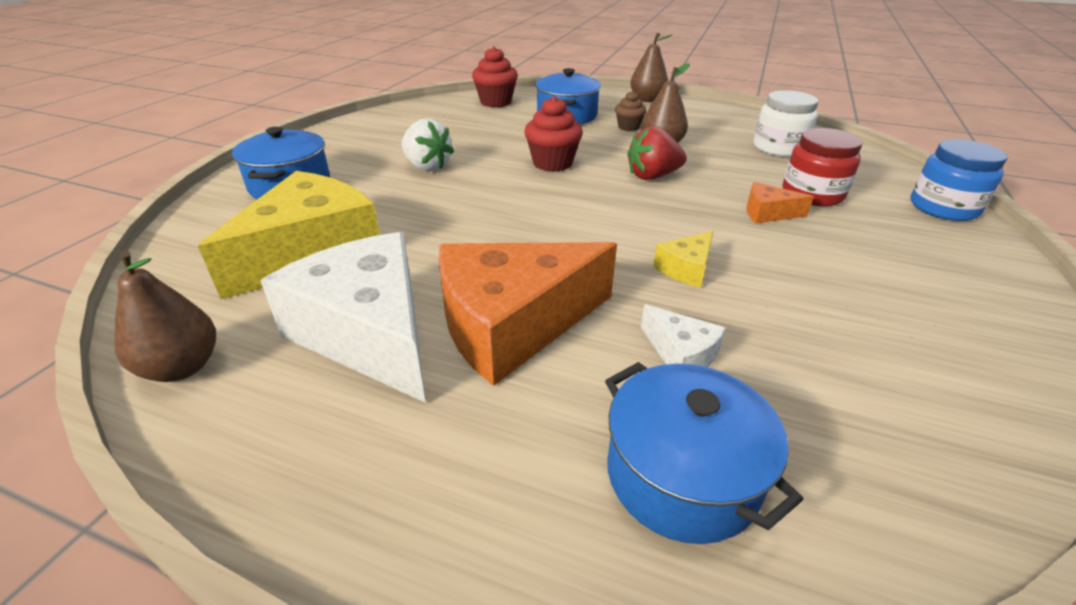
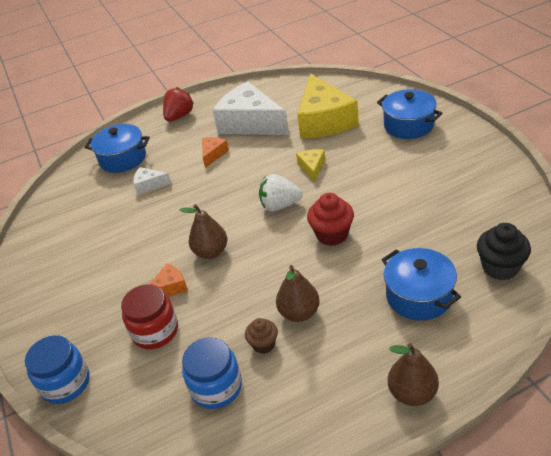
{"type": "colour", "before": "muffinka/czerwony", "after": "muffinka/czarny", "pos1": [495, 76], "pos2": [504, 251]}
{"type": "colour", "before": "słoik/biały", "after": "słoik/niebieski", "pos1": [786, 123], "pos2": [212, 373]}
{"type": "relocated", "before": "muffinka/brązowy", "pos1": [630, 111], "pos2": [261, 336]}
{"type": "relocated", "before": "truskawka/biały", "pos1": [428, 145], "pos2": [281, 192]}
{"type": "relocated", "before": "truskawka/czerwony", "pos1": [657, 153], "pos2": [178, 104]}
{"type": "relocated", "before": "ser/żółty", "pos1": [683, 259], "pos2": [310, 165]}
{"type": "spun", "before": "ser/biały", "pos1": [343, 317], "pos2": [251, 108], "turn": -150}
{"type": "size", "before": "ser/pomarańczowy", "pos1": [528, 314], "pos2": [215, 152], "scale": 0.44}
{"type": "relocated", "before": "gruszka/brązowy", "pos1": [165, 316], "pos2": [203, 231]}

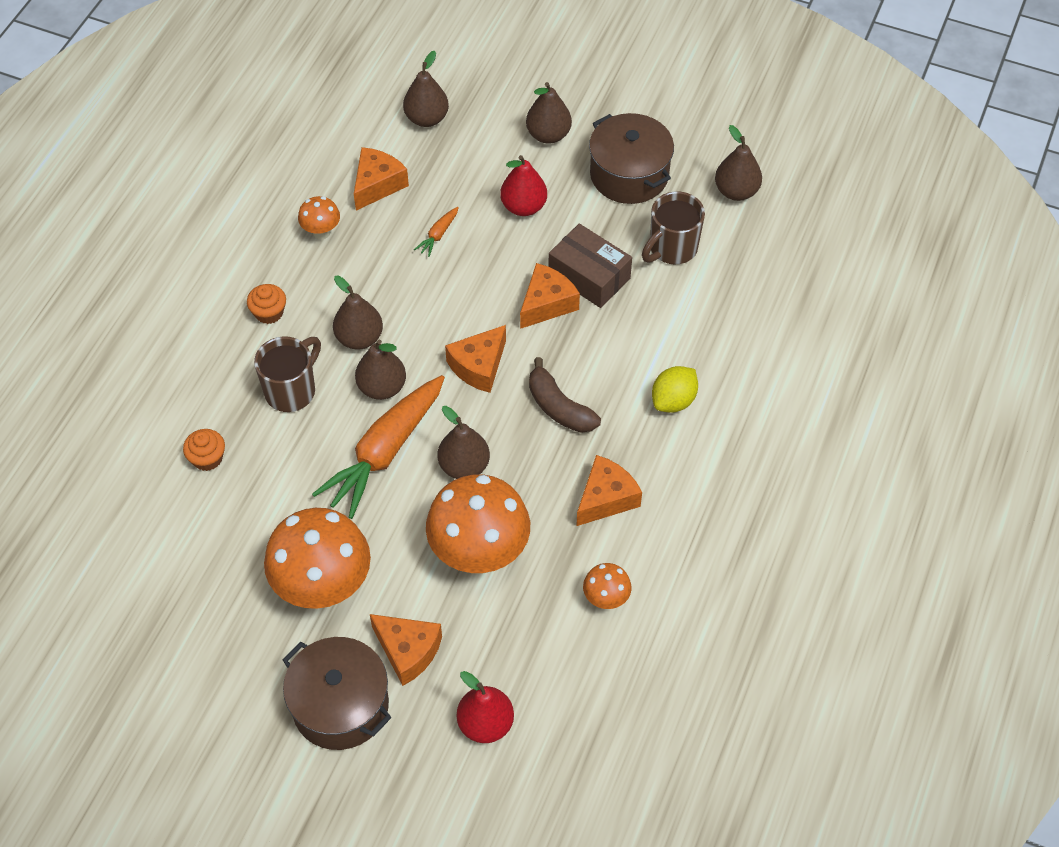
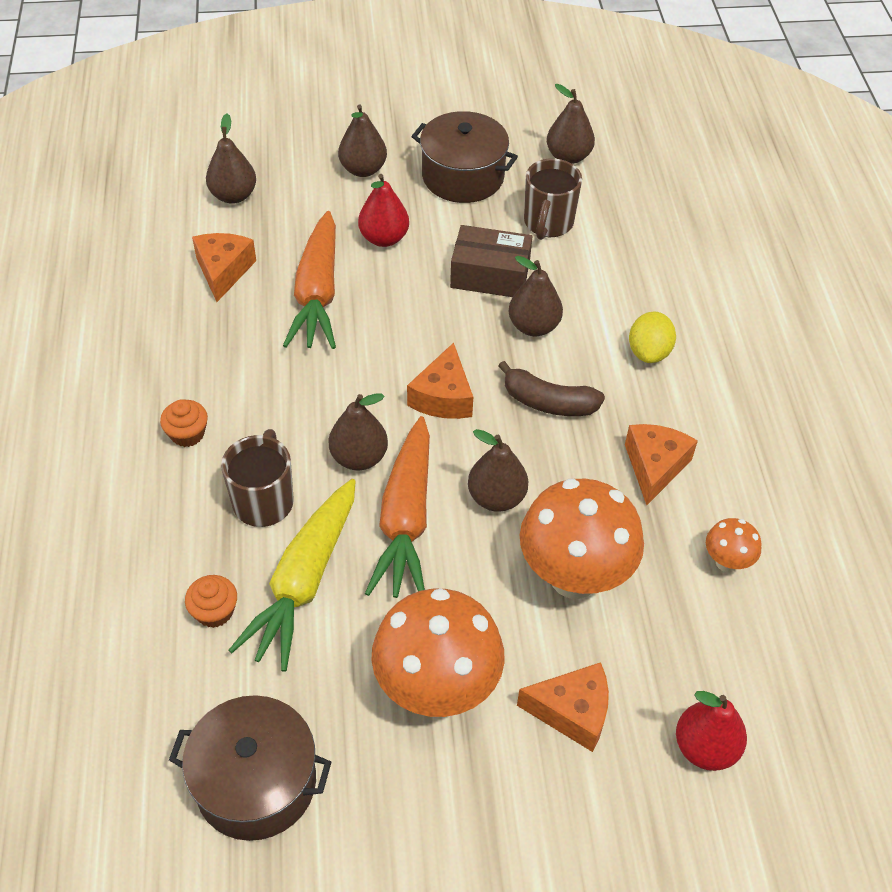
{"type": "missing", "before": "grzyb/pomarańczowy", "pos1": [319, 218]}
{"type": "size", "before": "marchewka/pomarańczowy", "pos1": [436, 232], "pos2": [309, 280], "scale": 2.48}
{"type": "missing", "before": "ser/pomarańczowy", "pos1": [550, 296]}
{"type": "relocated", "before": "gruszka/brązowy", "pos1": [358, 312], "pos2": [535, 296]}
{"type": "relocated", "before": "garnek/brązowy", "pos1": [336, 693], "pos2": [250, 768]}
{"type": "appeared", "after": "marchewka/żółty", "pos2": [292, 575]}

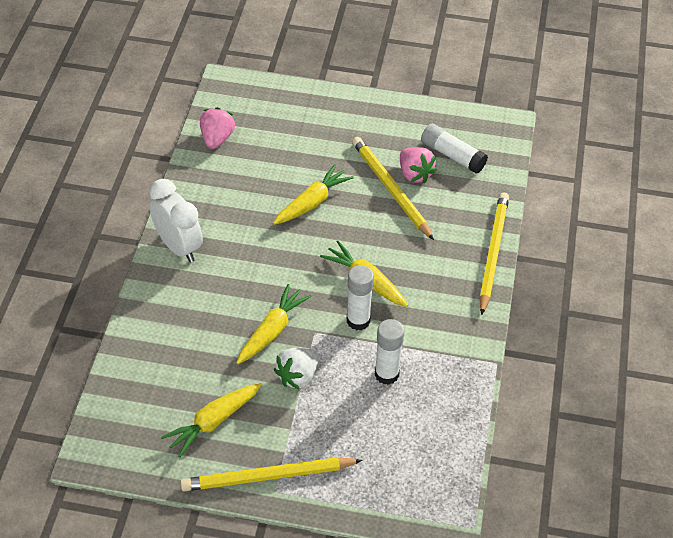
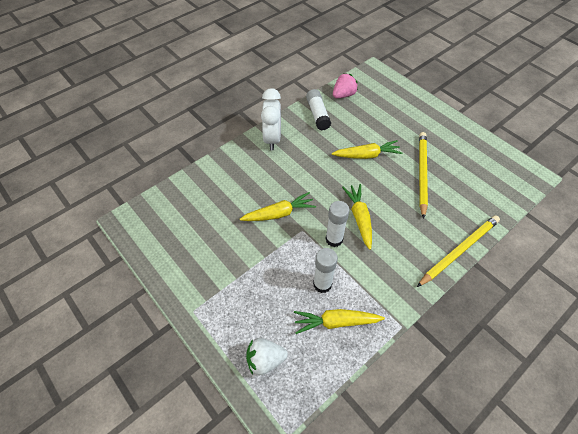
{"type": "relocated", "before": "klej w sztyfcie/biały", "pos1": [454, 149], "pos2": [318, 109]}
{"type": "missing", "before": "truskawka/różowy", "pos1": [418, 165]}
{"type": "relocated", "before": "truskawka/biały", "pos1": [296, 369], "pos2": [267, 356]}
{"type": "relocated", "before": "marchewka/żółty", "pos1": [211, 420], "pos2": [339, 321]}
{"type": "missing", "before": "ołówek/żółty", "pos1": [271, 474]}

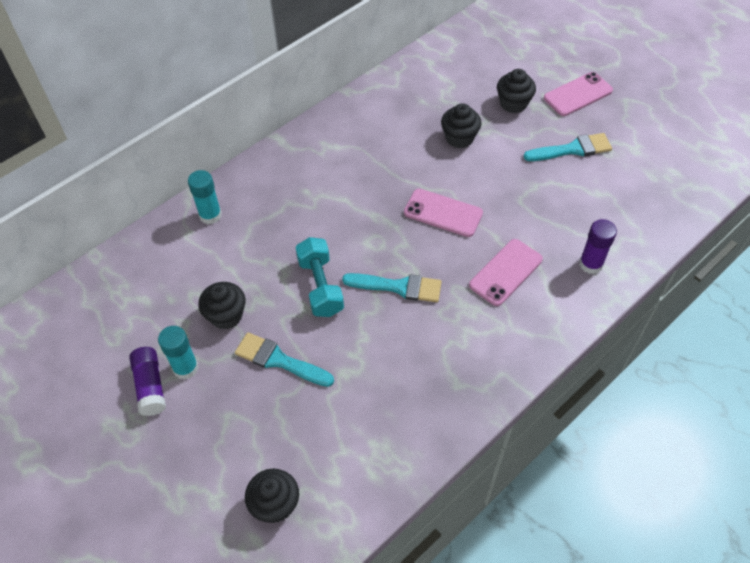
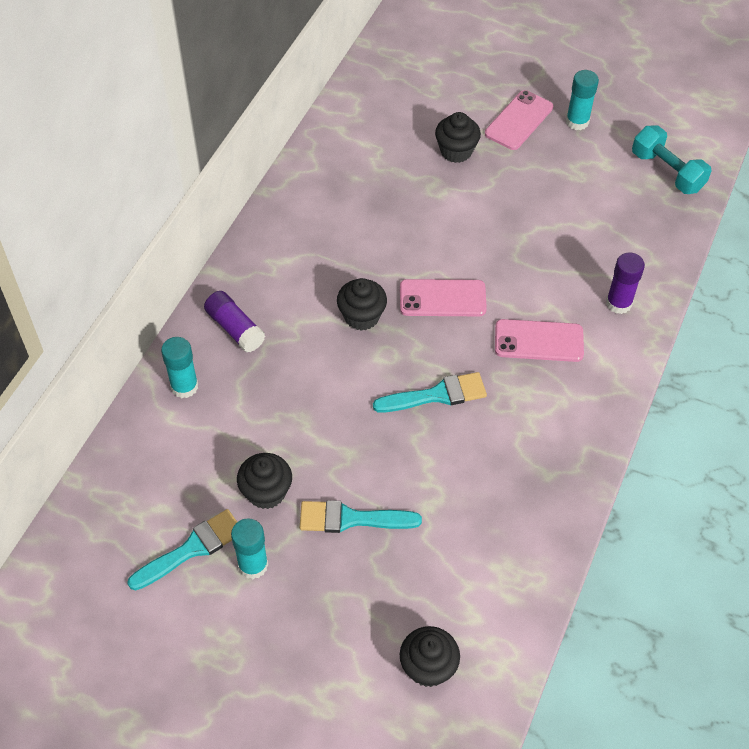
{"type": "relocated", "before": "muffinka/czarny", "pos1": [461, 125], "pos2": [362, 304]}
{"type": "relocated", "before": "pędzel/turkusowy", "pos1": [567, 147], "pos2": [182, 550]}
{"type": "relocated", "before": "hantel/turkusowy", "pos1": [320, 277], "pos2": [672, 159]}
{"type": "spun", "before": "telefon/różowy", "pos1": [506, 272], "pos2": [539, 340], "turn": 75}
{"type": "relocated", "before": "klej w sztyfcie/fioletowy", "pos1": [147, 381], "pos2": [234, 321]}
{"type": "appeared", "after": "klej w sztyfcie/turkusowy", "pos2": [582, 100]}

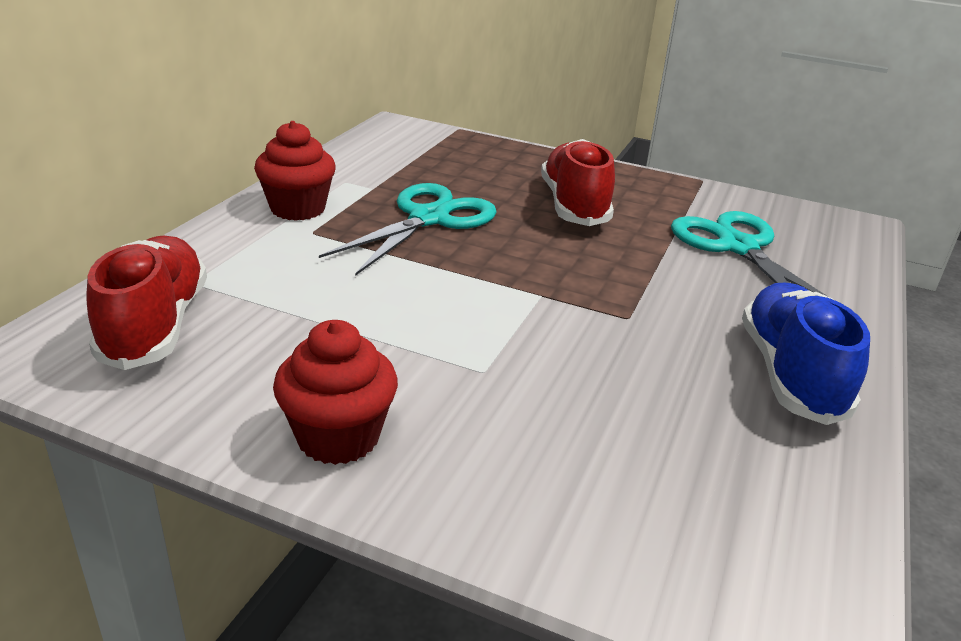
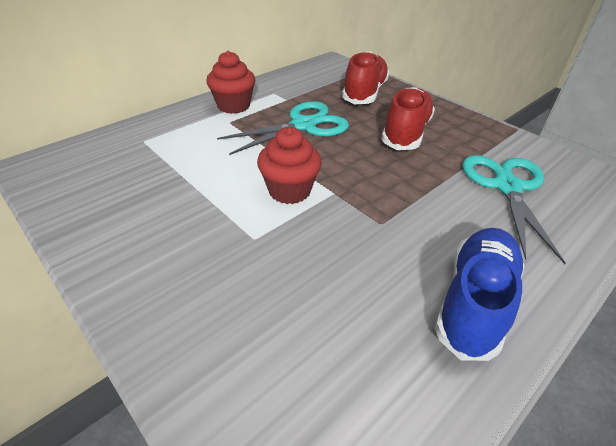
{"type": "relocated", "before": "but/czerwony", "pos1": [146, 303], "pos2": [366, 77]}
{"type": "relocated", "before": "muffinka/czerwony", "pos1": [335, 392], "pos2": [289, 165]}

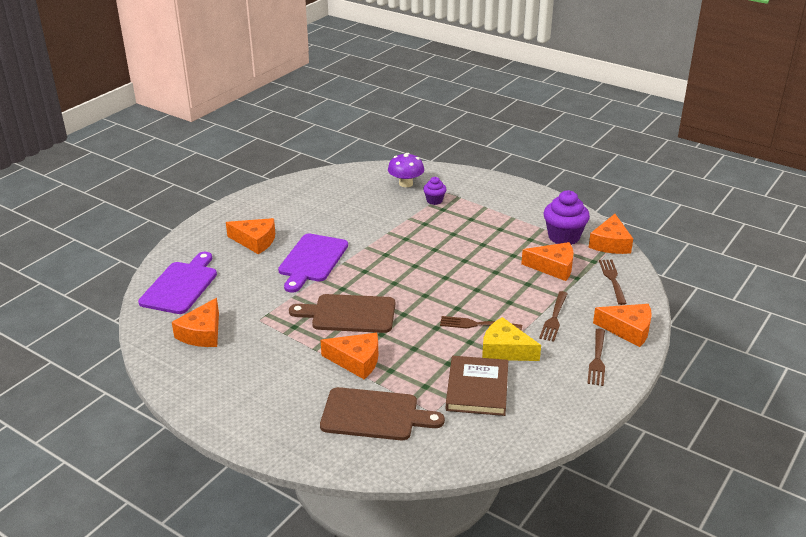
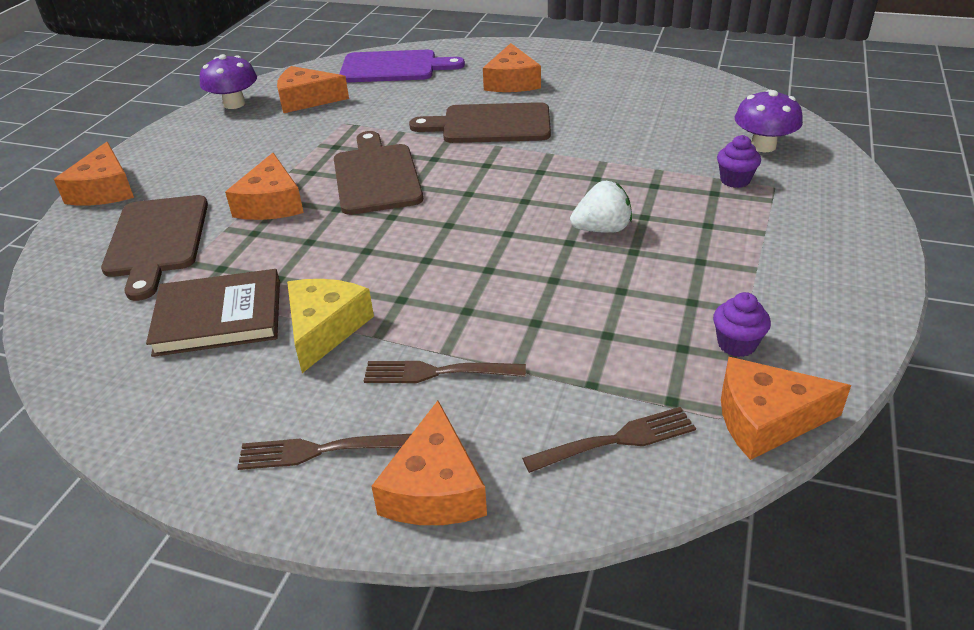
{"type": "size", "before": "muffinka/fioletowy", "pos1": [567, 217], "pos2": [742, 324], "scale": 0.54}
{"type": "colour", "before": "deska do krojenia/fioletowy", "after": "deska do krojenia/brązowy", "pos1": [313, 263], "pos2": [480, 122]}
{"type": "relocated", "before": "ser/pomarańczowy", "pos1": [547, 261], "pos2": [94, 173]}
{"type": "missing", "before": "widelec/brązowy", "pos1": [481, 323]}
{"type": "appeared", "after": "grzyb/fioletowy", "pos2": [228, 81]}
{"type": "appeared", "after": "truskawka/biały", "pos2": [601, 207]}

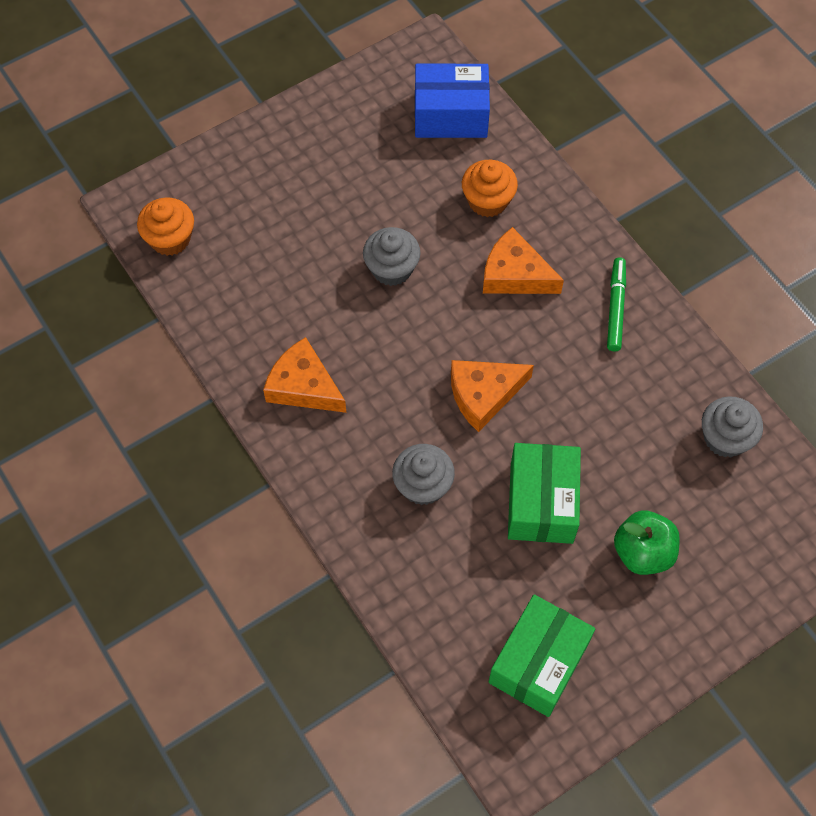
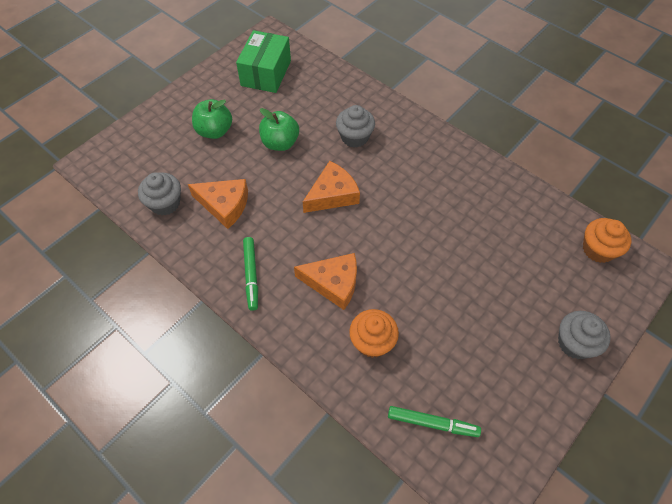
{"type": "exchanged", "before": "pudełko/niebieski", "after": "flamaster/zielony", "pos1": [452, 101], "pos2": [434, 421]}
{"type": "relocated", "before": "muffinka/szary", "pos1": [392, 256], "pos2": [584, 335]}
{"type": "relocated", "before": "ser/pomarańczowy", "pos1": [304, 375], "pos2": [218, 204]}
{"type": "exchanged", "before": "pudełko/zielony", "after": "jabłko/zielony", "pos1": [544, 493], "pos2": [279, 129]}

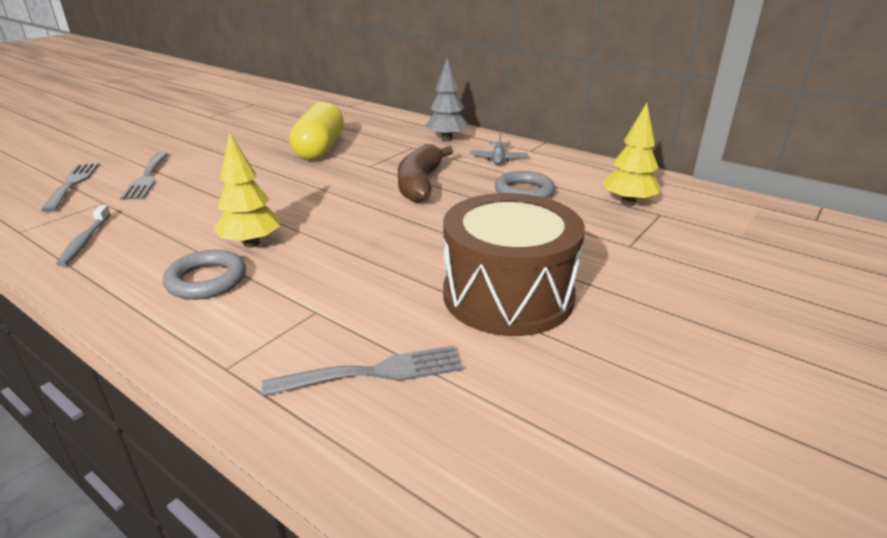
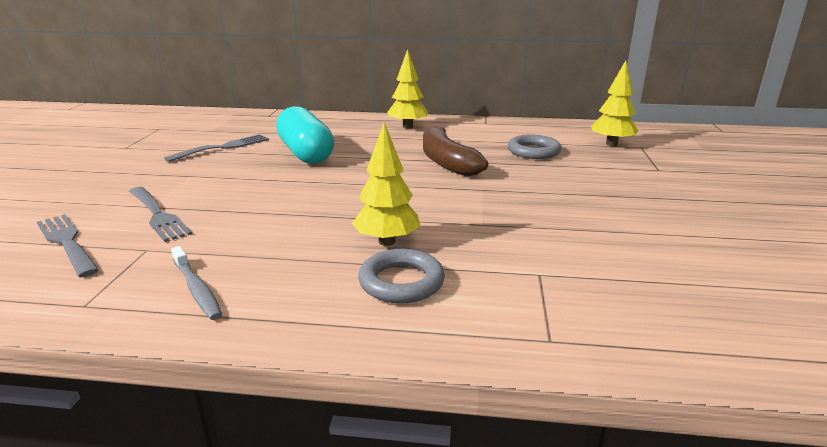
{"type": "colour", "before": "drzewko/szary", "after": "drzewko/żółty", "pos1": [447, 100], "pos2": [407, 88]}
{"type": "colour", "before": "kapsułka/żółty", "after": "kapsułka/turkusowy", "pos1": [316, 131], "pos2": [305, 135]}
{"type": "missing", "before": "samolot/szary", "pos1": [499, 148]}
{"type": "missing", "before": "bęben/brązowy", "pos1": [514, 264]}
{"type": "relocated", "before": "widelec/szary", "pos1": [362, 371], "pos2": [216, 148]}

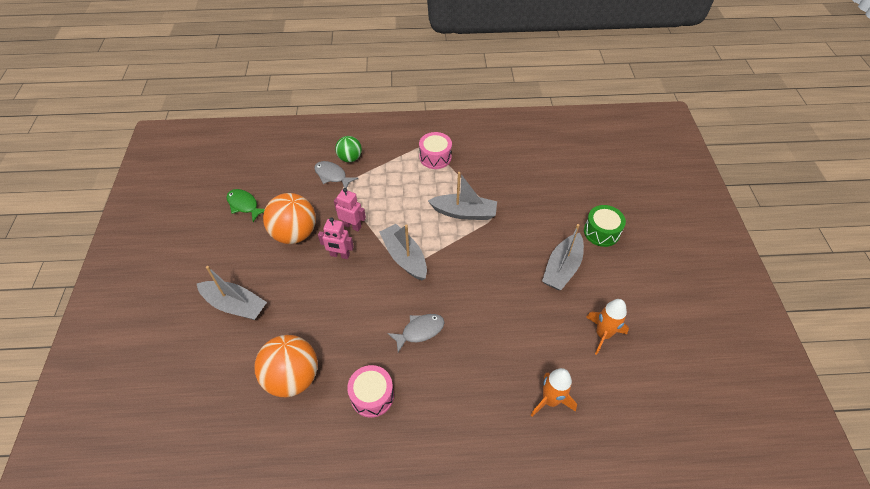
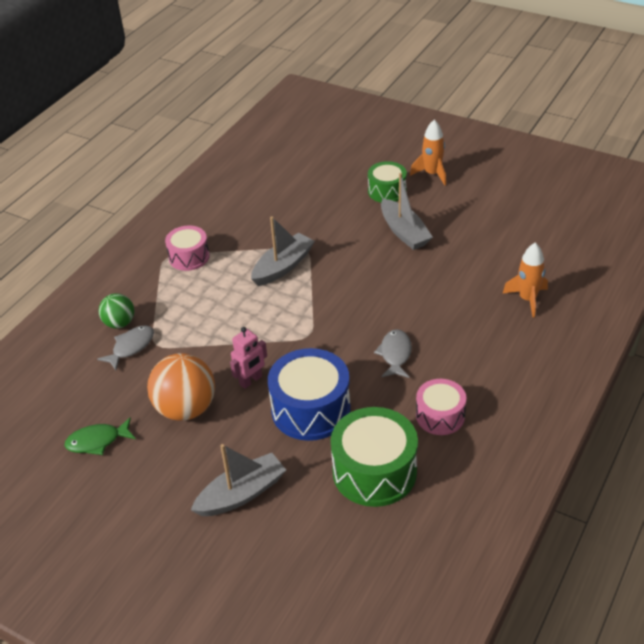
{"type": "spun", "before": "ryba/szary", "pos1": [336, 174], "pos2": [125, 348], "turn": 150}
{"type": "missing", "before": "robot/różowy", "pos1": [350, 209]}
{"type": "missing", "before": "łódka/szary", "pos1": [403, 252]}
{"type": "relocated", "before": "rakieta/pomarańczowy", "pos1": [607, 327], "pos2": [428, 152]}
{"type": "exchanged", "before": "piłka/pomarańczowy", "after": "bęben/zielony", "pos1": [286, 366], "pos2": [374, 457]}
{"type": "appeared", "after": "bęben/niebieski", "pos2": [309, 394]}

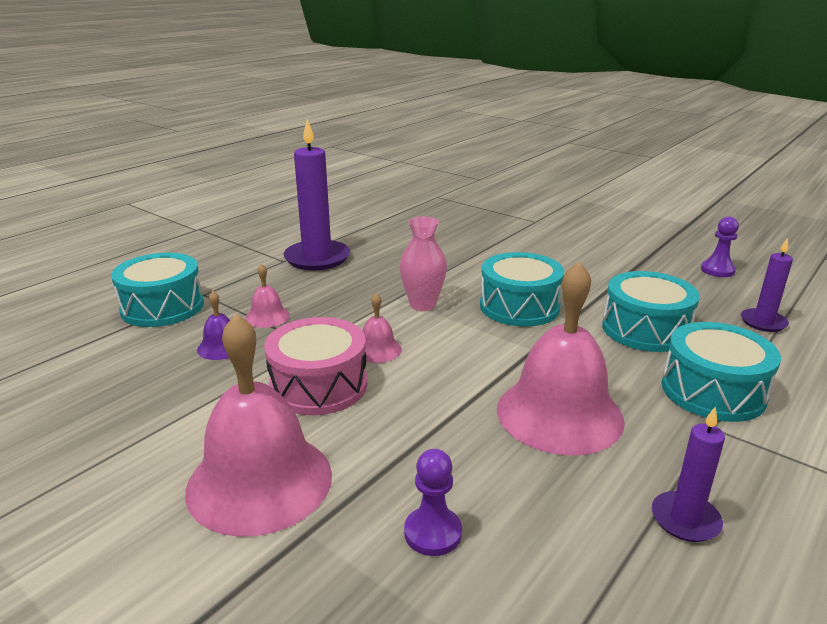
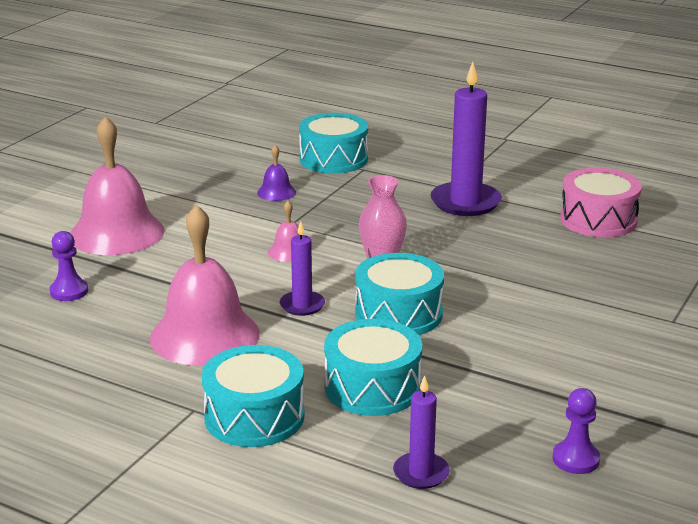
{"type": "missing", "before": "dzwonek/różowy", "pos1": [267, 295]}
{"type": "relocated", "before": "bęben/różowy", "pos1": [315, 366], "pos2": [601, 203]}
{"type": "relocated", "before": "świeca/fioletowy", "pos1": [688, 474], "pos2": [302, 268]}

